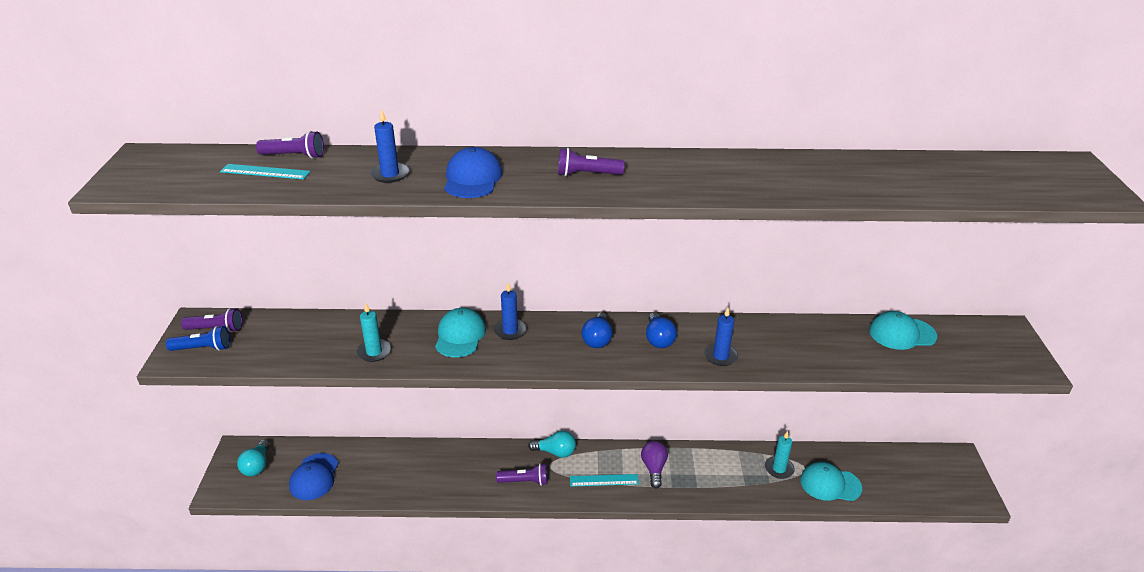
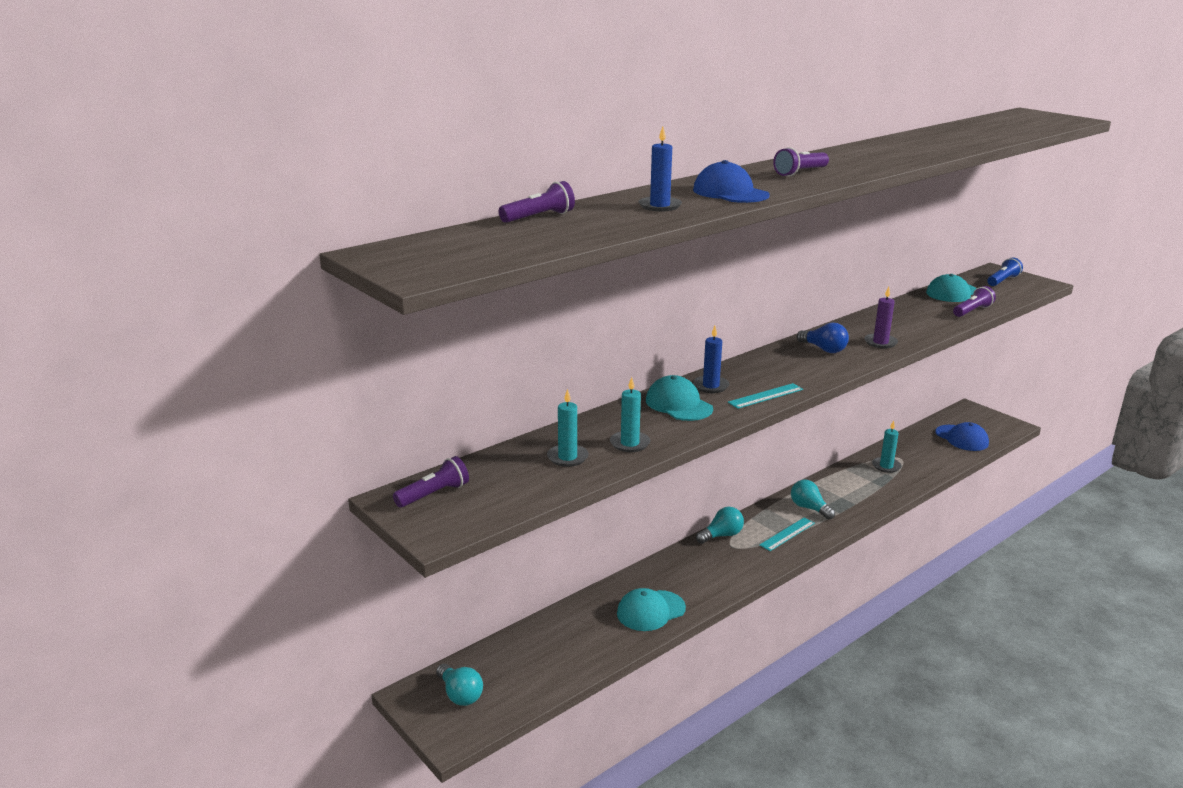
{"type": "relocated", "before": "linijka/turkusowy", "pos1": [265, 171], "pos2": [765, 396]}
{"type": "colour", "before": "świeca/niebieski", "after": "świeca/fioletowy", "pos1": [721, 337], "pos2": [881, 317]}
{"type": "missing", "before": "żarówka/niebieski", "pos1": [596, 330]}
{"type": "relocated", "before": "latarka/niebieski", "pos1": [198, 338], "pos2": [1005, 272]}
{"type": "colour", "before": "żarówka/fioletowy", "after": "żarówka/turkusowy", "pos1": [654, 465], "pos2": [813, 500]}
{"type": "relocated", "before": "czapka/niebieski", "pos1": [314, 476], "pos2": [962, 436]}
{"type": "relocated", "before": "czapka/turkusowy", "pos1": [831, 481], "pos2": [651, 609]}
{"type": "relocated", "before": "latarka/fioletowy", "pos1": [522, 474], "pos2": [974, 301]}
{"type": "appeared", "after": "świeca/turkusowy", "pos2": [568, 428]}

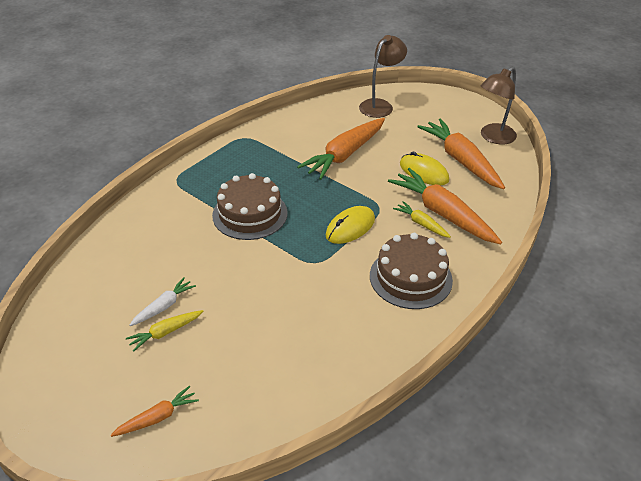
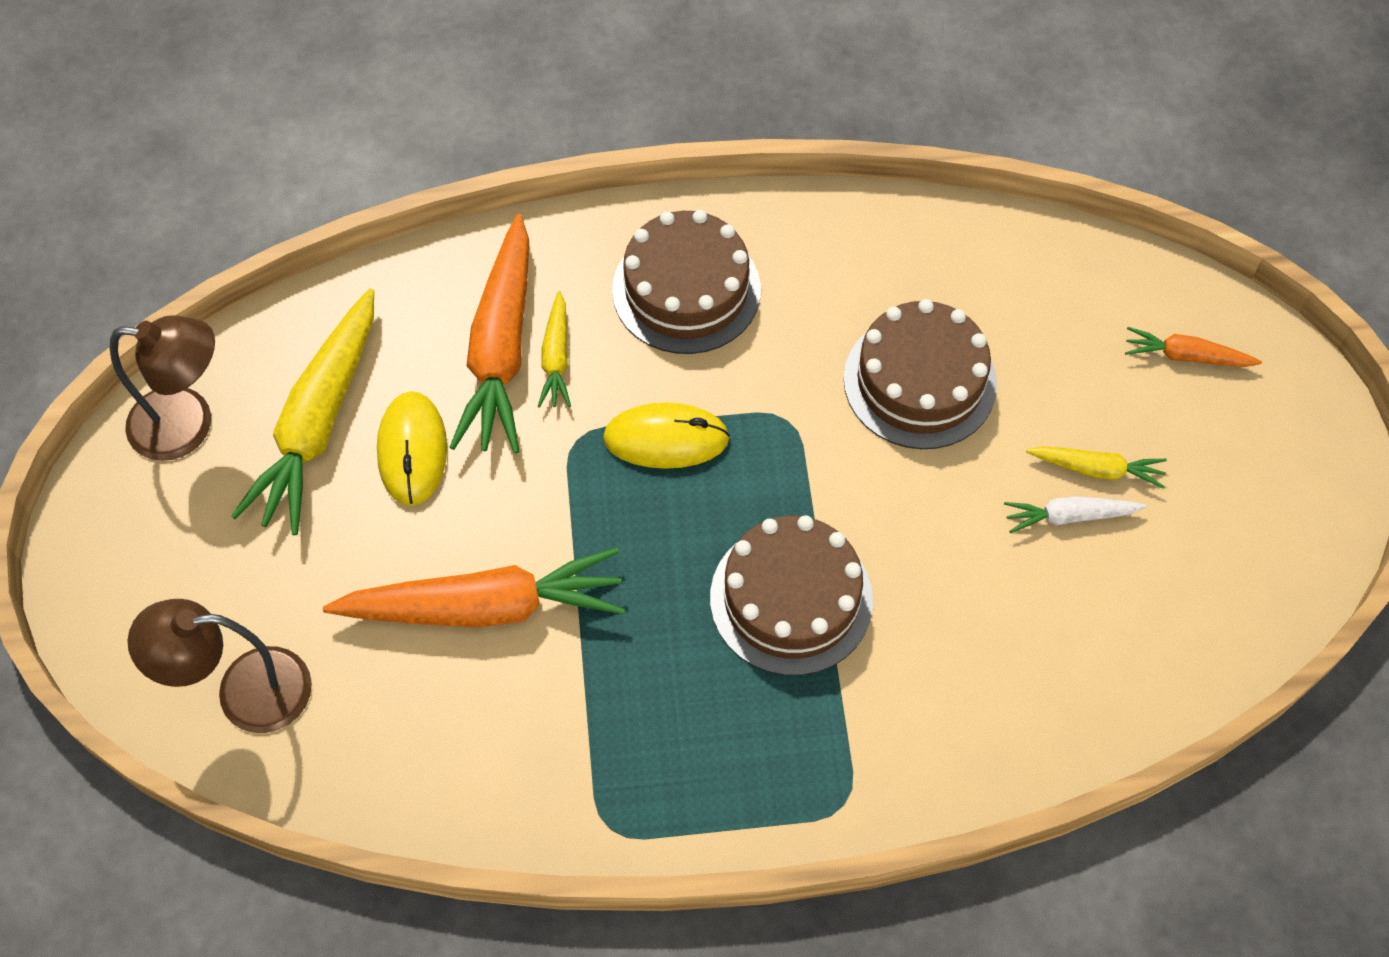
{"type": "colour", "before": "marchewka/pomarańczowy", "after": "marchewka/żółty", "pos1": [461, 153], "pos2": [302, 412]}
{"type": "appeared", "after": "tort/brązowy", "pos2": [920, 374]}

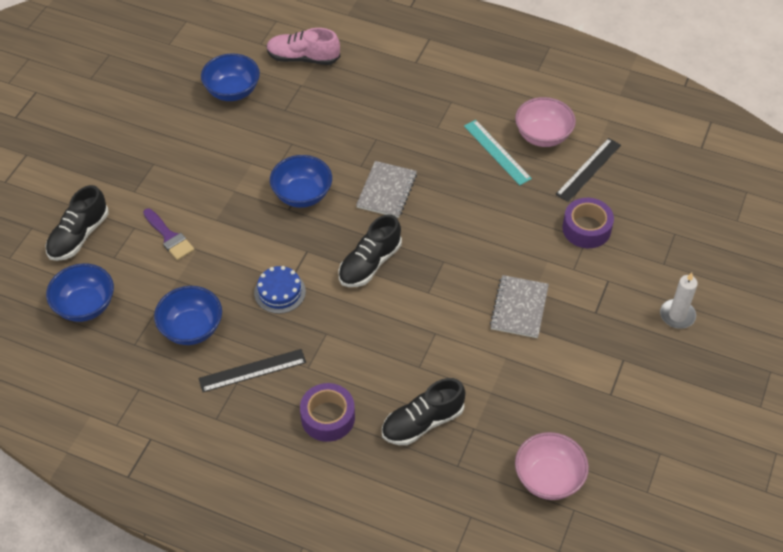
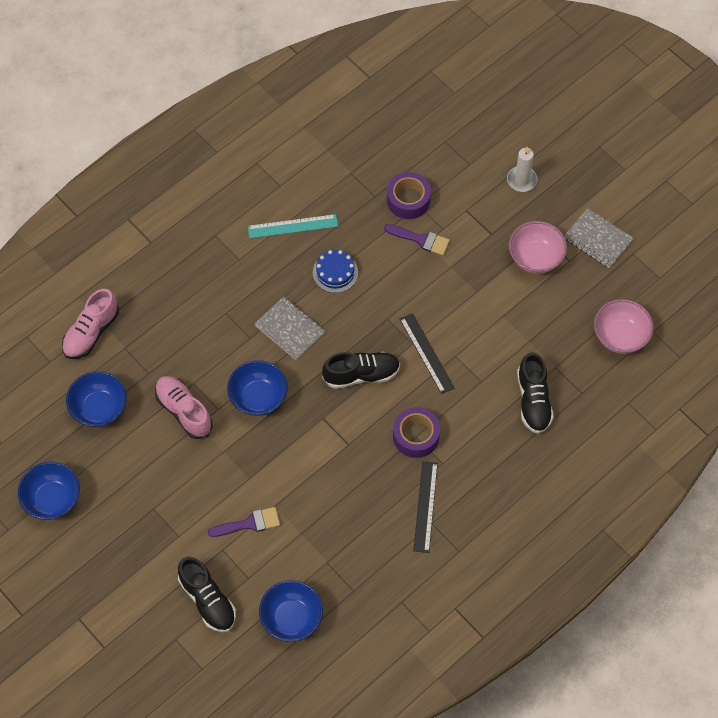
{"type": "relocated", "before": "miska/różowy", "pos1": [545, 122], "pos2": [538, 247]}
{"type": "relocated", "before": "linijka/czarny", "pos1": [588, 170], "pos2": [427, 353]}
{"type": "spun", "before": "but/czarny", "pos1": [370, 250], "pos2": [361, 370], "turn": -75}
{"type": "relocated", "before": "tort/niebieski", "pos1": [280, 290], "pos2": [335, 271]}
{"type": "relocated", "before": "zeszyt/szary", "pos1": [519, 306], "pos2": [599, 238]}
{"type": "relocated", "before": "miska/niebieski", "pos1": [188, 315], "pos2": [49, 491]}
{"type": "relocated", "before": "taśma klejąca/fioletowy", "pos1": [327, 412], "pos2": [416, 432]}
{"type": "appeared", "after": "pędzel/fioletowy", "pos2": [417, 240]}
{"type": "appeared", "after": "but/różowy", "pos2": [184, 407]}

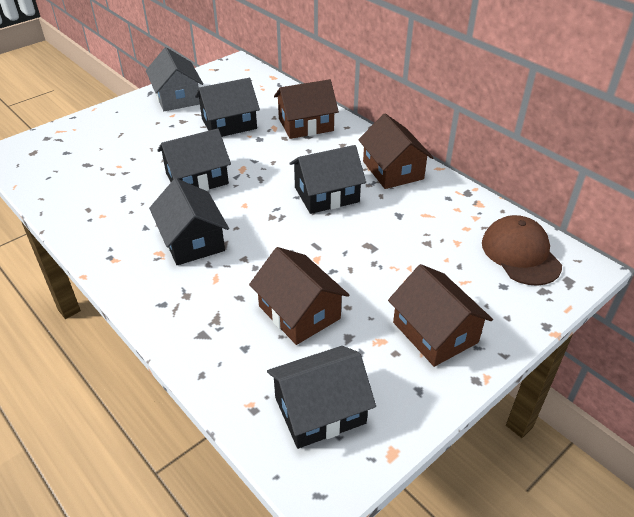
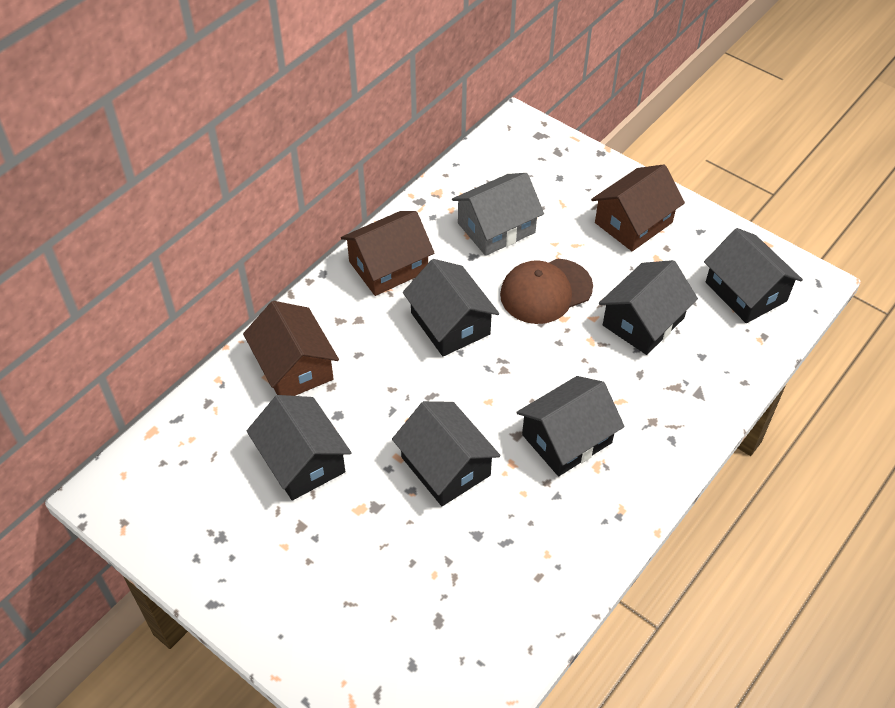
{"type": "relocated", "before": "domek/szary", "pos1": [174, 79], "pos2": [498, 214]}
{"type": "relocated", "before": "czapka/brązowy", "pos1": [522, 250], "pos2": [546, 291]}
{"type": "colour", "before": "domek/brązowy", "after": "domek/czarny", "pos1": [299, 296], "pos2": [648, 307]}

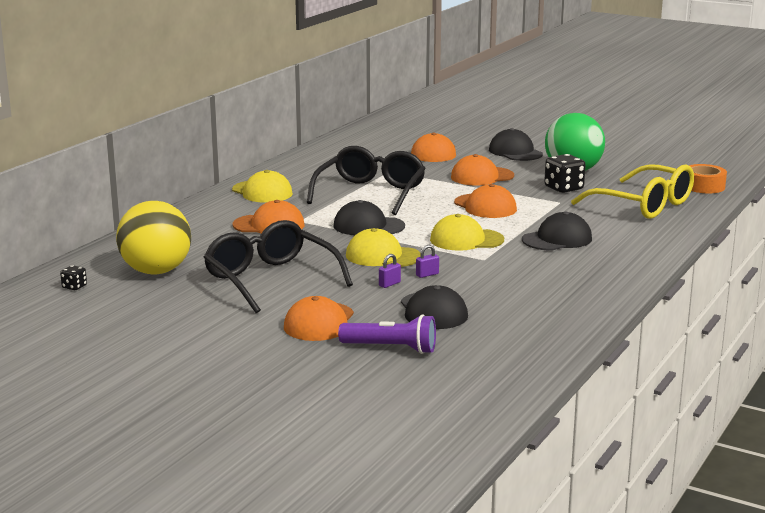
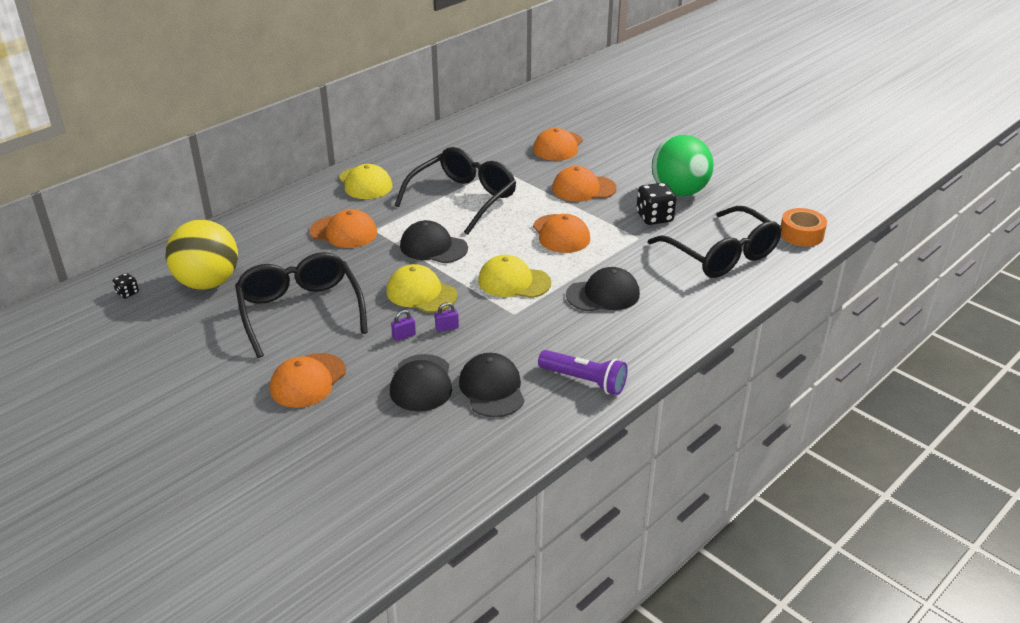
{"type": "relocated", "before": "czapka/czarny", "pos1": [516, 144], "pos2": [492, 385]}
{"type": "colour", "before": "okulary/żółty", "after": "okulary/czarny", "pos1": [632, 191], "pos2": [715, 242]}
{"type": "relocated", "before": "latarka/fioletowy", "pos1": [387, 334], "pos2": [583, 372]}

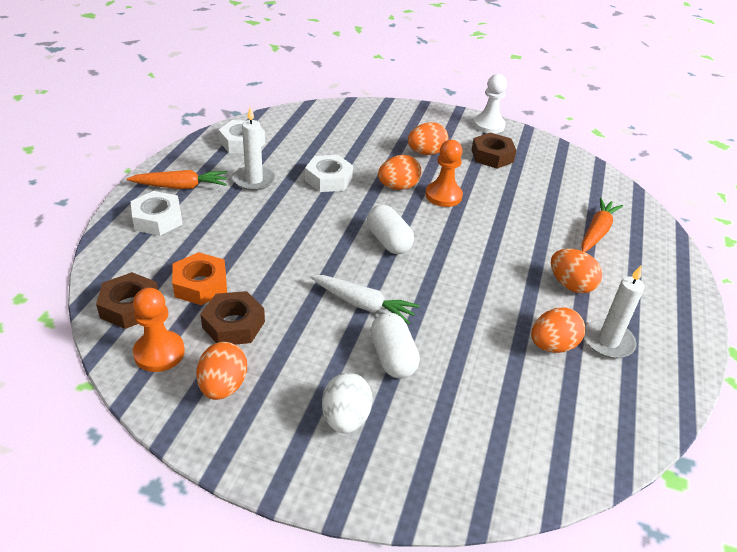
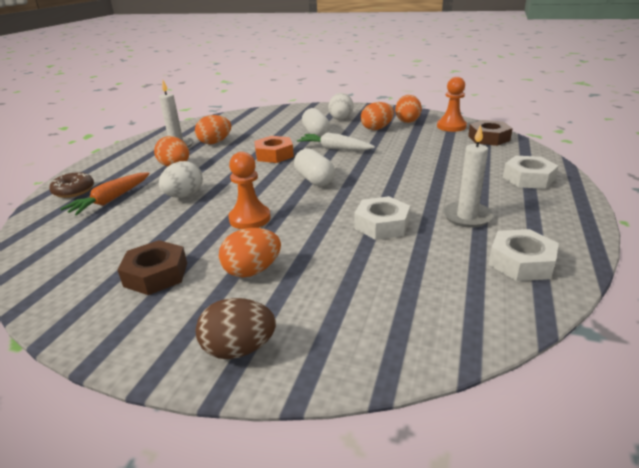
{"type": "missing", "before": "pionek/biały", "pos1": [490, 104]}
{"type": "relocated", "before": "jajko/pomarańczowy", "pos1": [400, 172], "pos2": [377, 116]}
{"type": "missing", "before": "marchewka/pomarańczowy", "pos1": [177, 179]}
{"type": "relocated", "before": "nakrętka/pomarańczowy", "pos1": [199, 278], "pos2": [274, 149]}
{"type": "missing", "before": "nakrętka/brązowy", "pos1": [232, 318]}
{"type": "appeared", "after": "jajko/biały", "pos2": [181, 179]}
{"type": "appeared", "after": "donut/brązowy", "pos2": [71, 185]}
{"type": "appeared", "after": "jajko/brązowy", "pos2": [236, 328]}

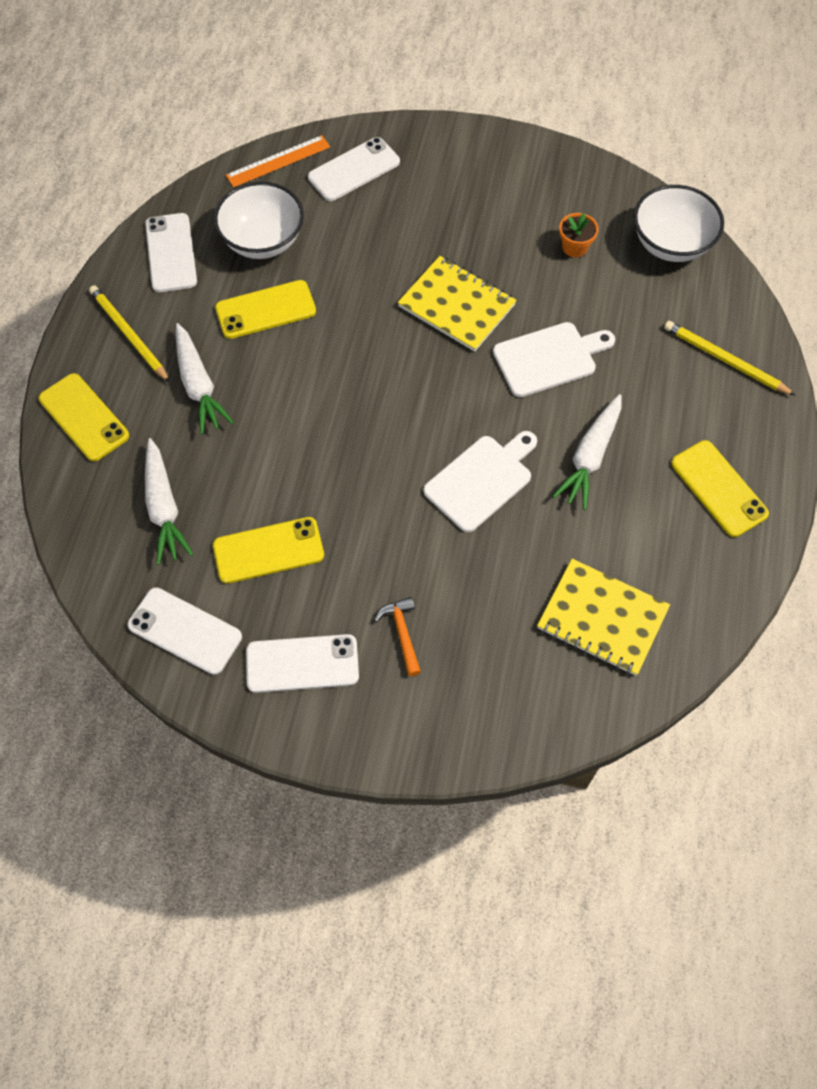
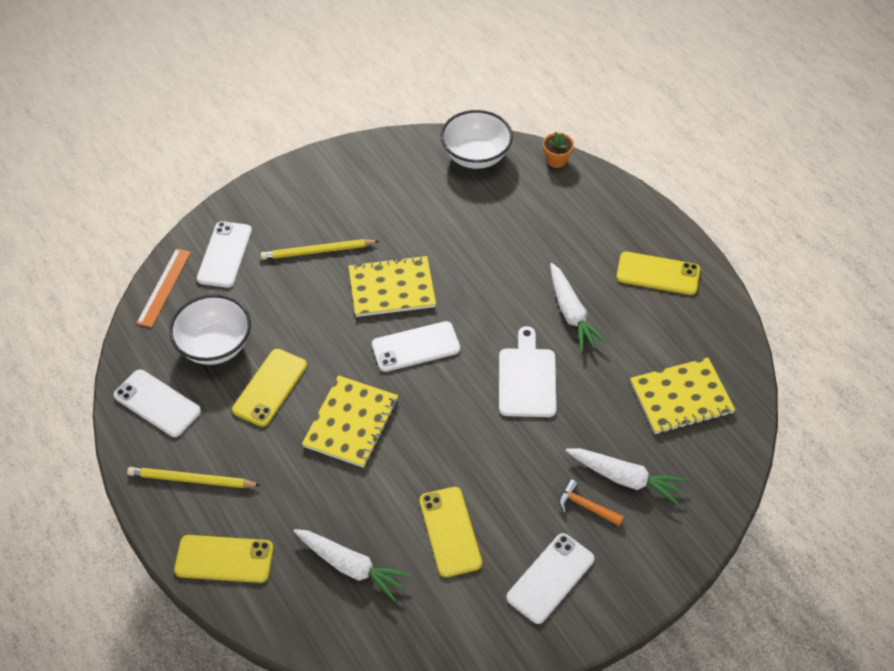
{"type": "relocated", "before": "doniczka/pomarańczowy", "pos1": [578, 235], "pos2": [558, 150]}
{"type": "relocated", "before": "ołówek/żółty", "pos1": [730, 358], "pos2": [320, 249]}
{"type": "missing", "before": "deska do krojenia/biały", "pos1": [554, 359]}
{"type": "relocated", "before": "marchewka/biały", "pos1": [205, 379], "pos2": [626, 476]}
{"type": "spun", "before": "telefon/żółty", "pos1": [268, 550], "pos2": [450, 532], "turn": -45}
{"type": "relocated", "before": "telefon/biały", "pos1": [184, 631], "pos2": [416, 346]}
{"type": "appeared", "after": "zeszyt/żółty", "pos2": [350, 421]}

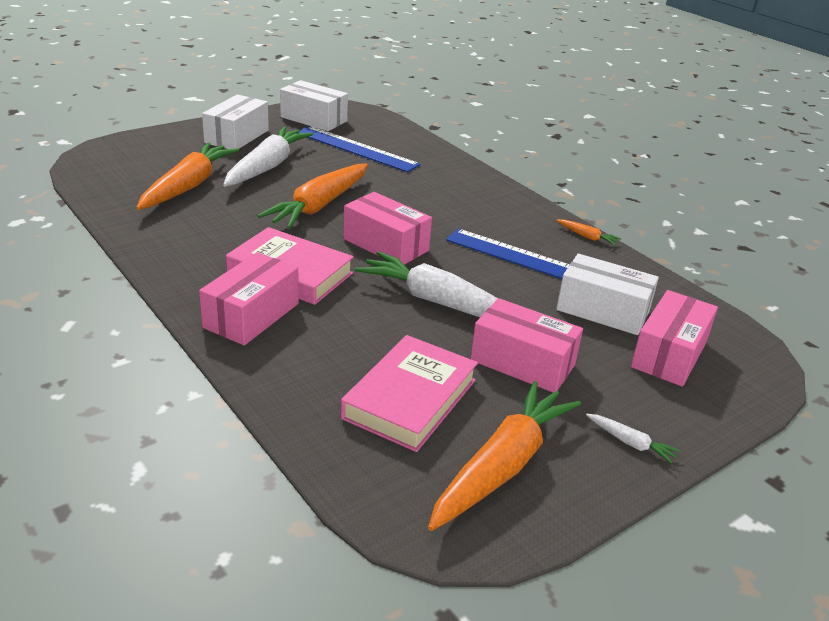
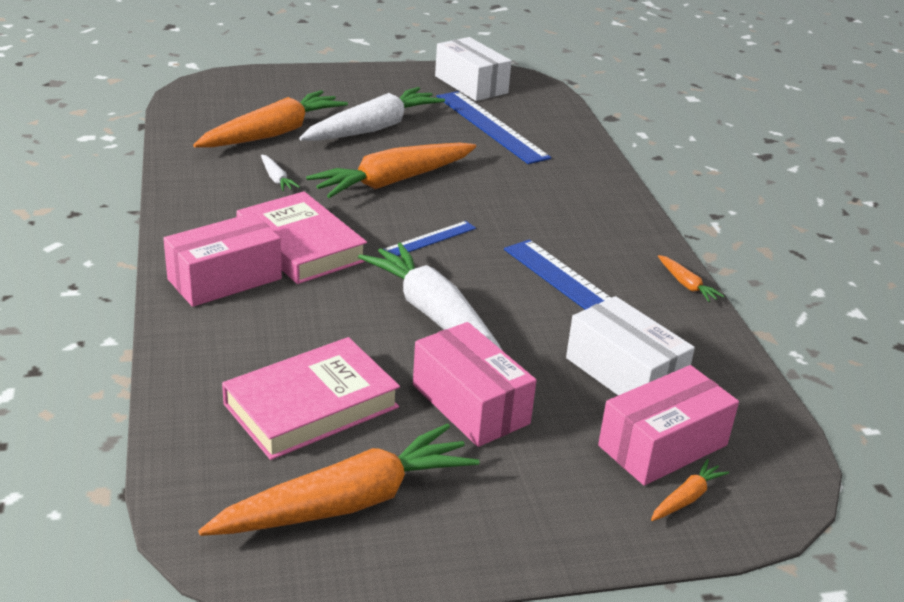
{"type": "missing", "before": "pudełko/biały", "pos1": [235, 121]}
{"type": "exchanged", "before": "pudełko/różowy", "after": "linijka/niebieski", "pos1": [387, 228], "pos2": [429, 238]}
{"type": "relocated", "before": "marchewka/biały", "pos1": [633, 439], "pos2": [280, 172]}
{"type": "appeared", "after": "marchewka/pomarańczowy", "pos2": [690, 490]}

